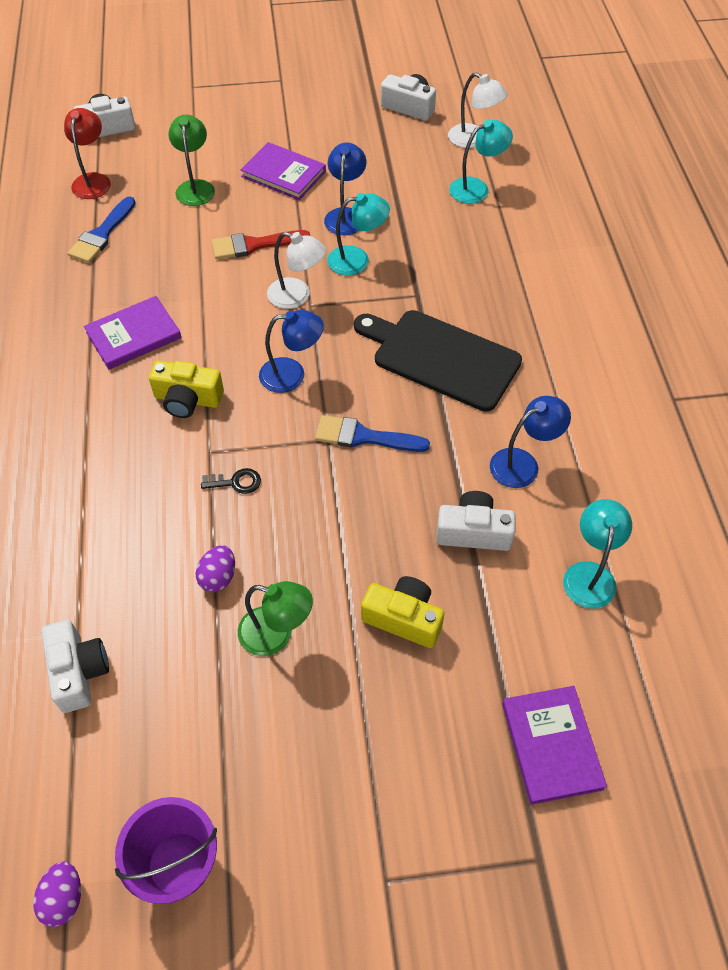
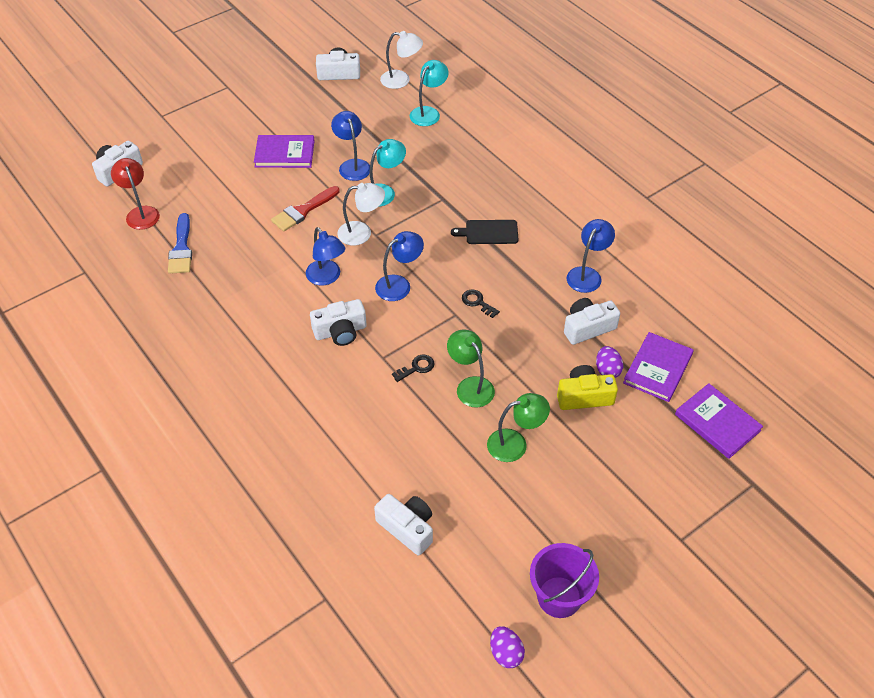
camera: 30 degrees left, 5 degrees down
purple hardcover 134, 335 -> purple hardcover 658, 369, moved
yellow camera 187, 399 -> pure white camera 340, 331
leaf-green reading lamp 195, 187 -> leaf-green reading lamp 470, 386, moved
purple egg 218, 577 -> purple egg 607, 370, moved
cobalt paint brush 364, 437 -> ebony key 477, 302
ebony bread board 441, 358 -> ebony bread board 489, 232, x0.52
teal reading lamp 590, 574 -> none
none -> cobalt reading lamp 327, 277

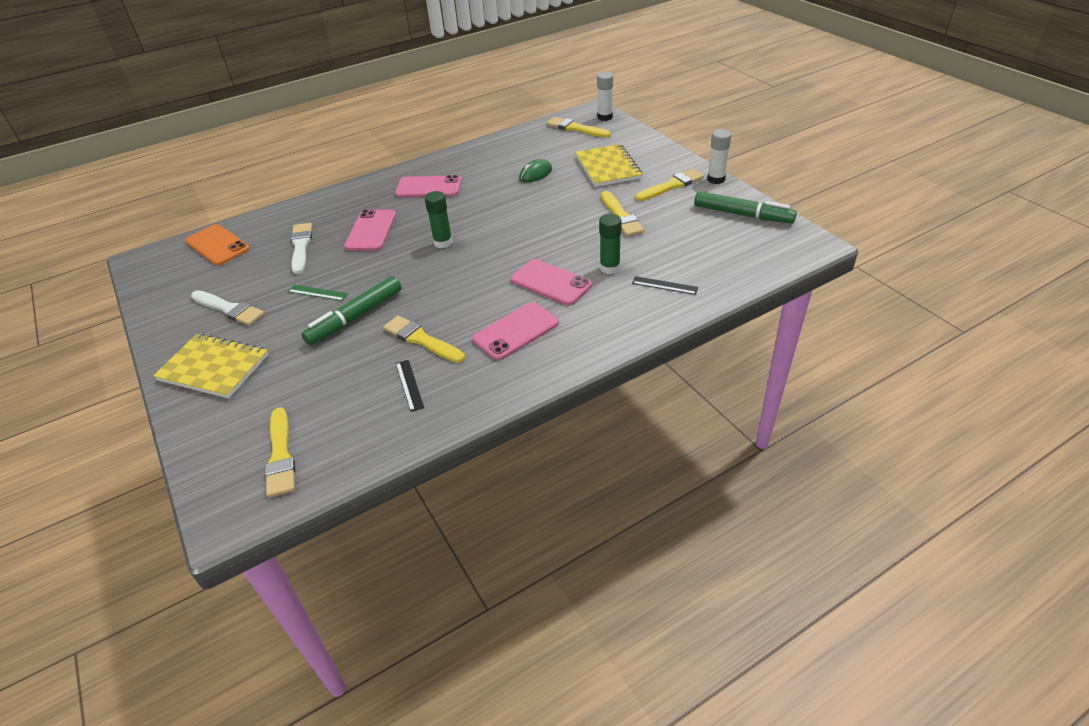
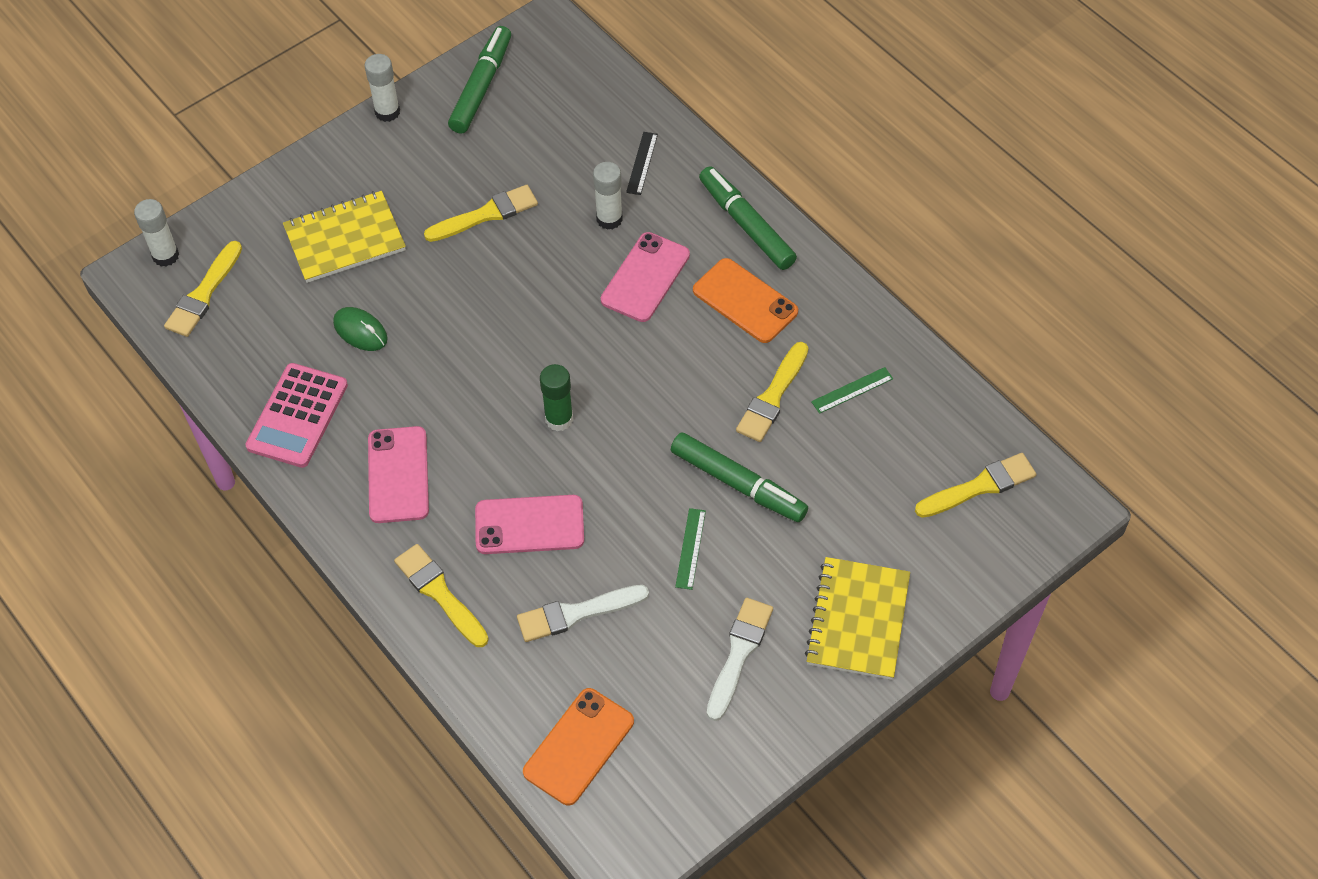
camera: 100 degrees left, 15 degrees up
ebony straightedge 409, 385 -> leaf-green straightedge 852, 390
pink mobile phone 516, 331 -> orange mobile phone 745, 301
leaf-green stick of glue 610, 268 -> pure white stick of glue 609, 219
yellow paint brush 671, 185 -> yellow paint brush 439, 593, moved
none -> pink adding machine 297, 416
none -> leaf-green marker 746, 224

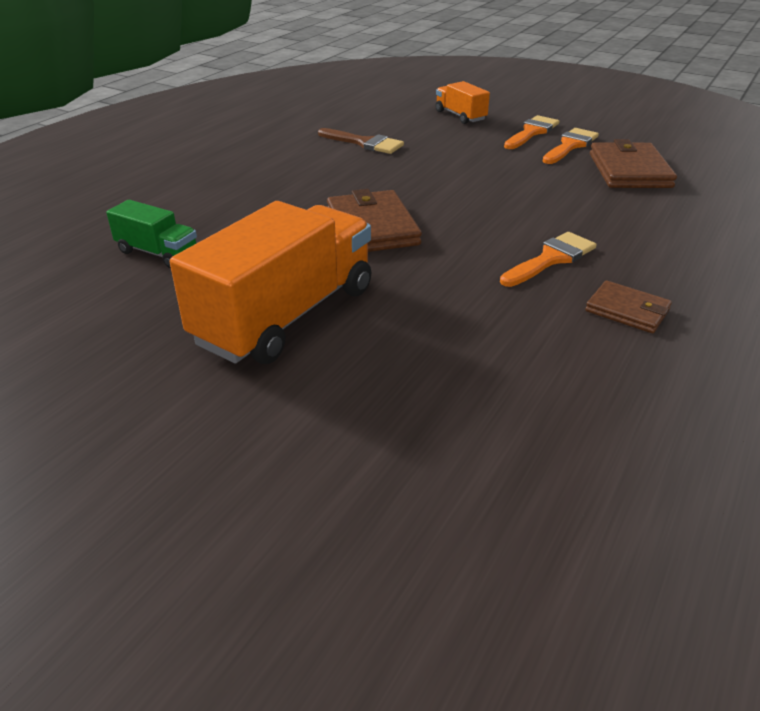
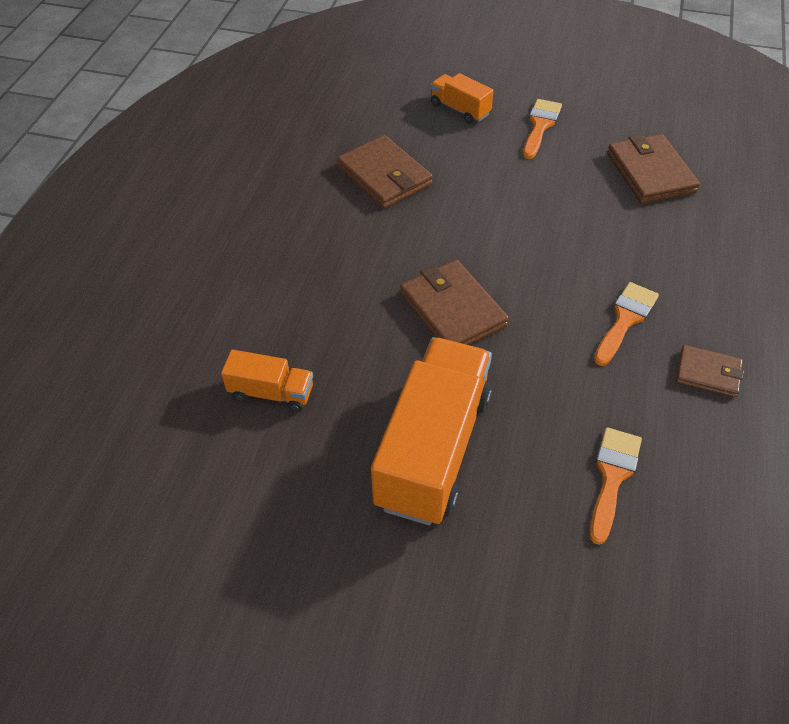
camera: 15 degrees left, 15 degrees up
leaf-green toy truck 157, 253 -> orange toy truck 271, 393
dark brown paint brush 364, 143 -> dark brown wallet 384, 176
orange paint brush 570, 146 -> orange paint brush 612, 477, moved

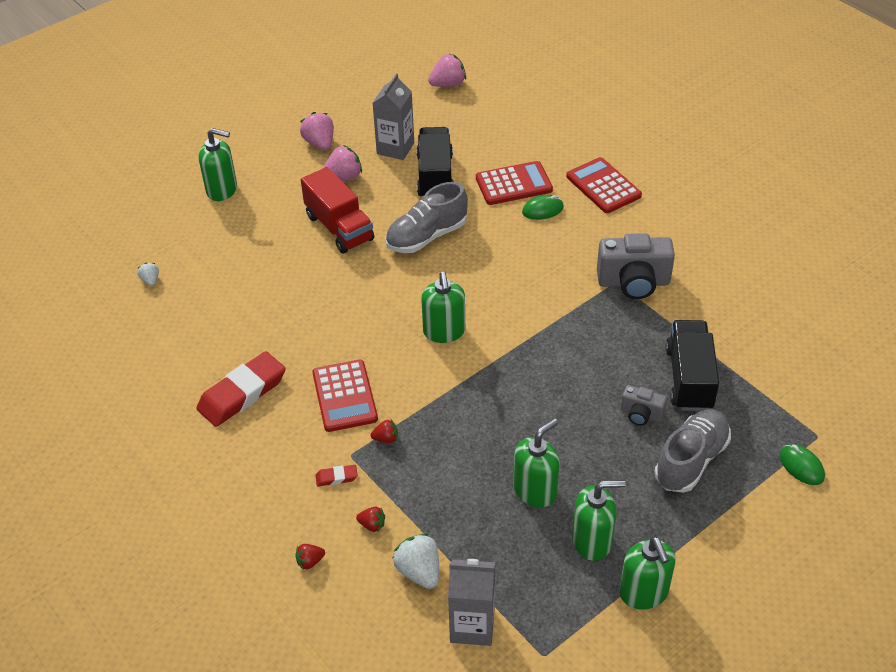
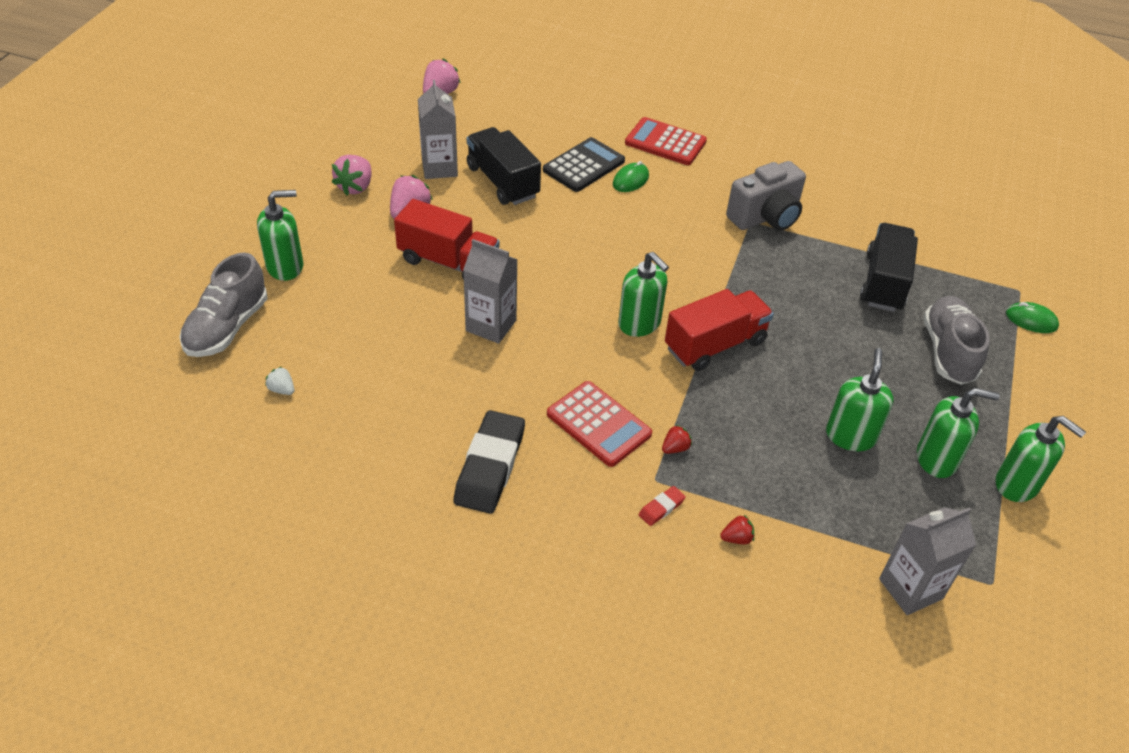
camera: 35 degrees left, 0 degrees up
crimson pencil eraser 242, 393 -> ebony pencil eraser 490, 466
crimson strawberry 310, 561 -> none
pink strawberry 320, 143 -> pink strawberry 355, 187, 105 degrees counterclockwise
grey shoe 426, 236 -> grey shoe 227, 327, moved
pure white strawberry 419, 571 -> none
crimson adding machine 513, 184 -> ebony adding machine 584, 166
leaf-green soap dispenser 592, 541 -> leaf-green soap dispenser 937, 459, 45 degrees clockwise
grey camera 641, 414 -> none
ebony toy truck 689, 378 -> ebony toy truck 883, 282, 45 degrees clockwise
none -> grey carton 491, 325
none -> crimson toy truck 715, 345

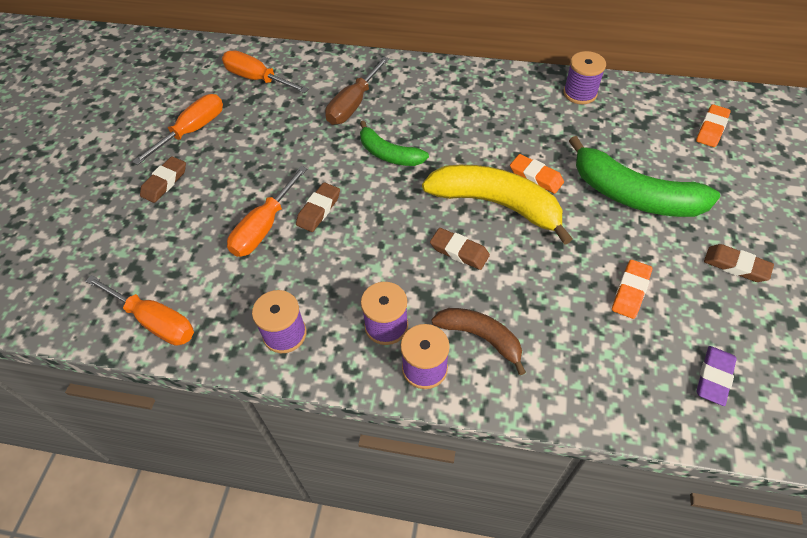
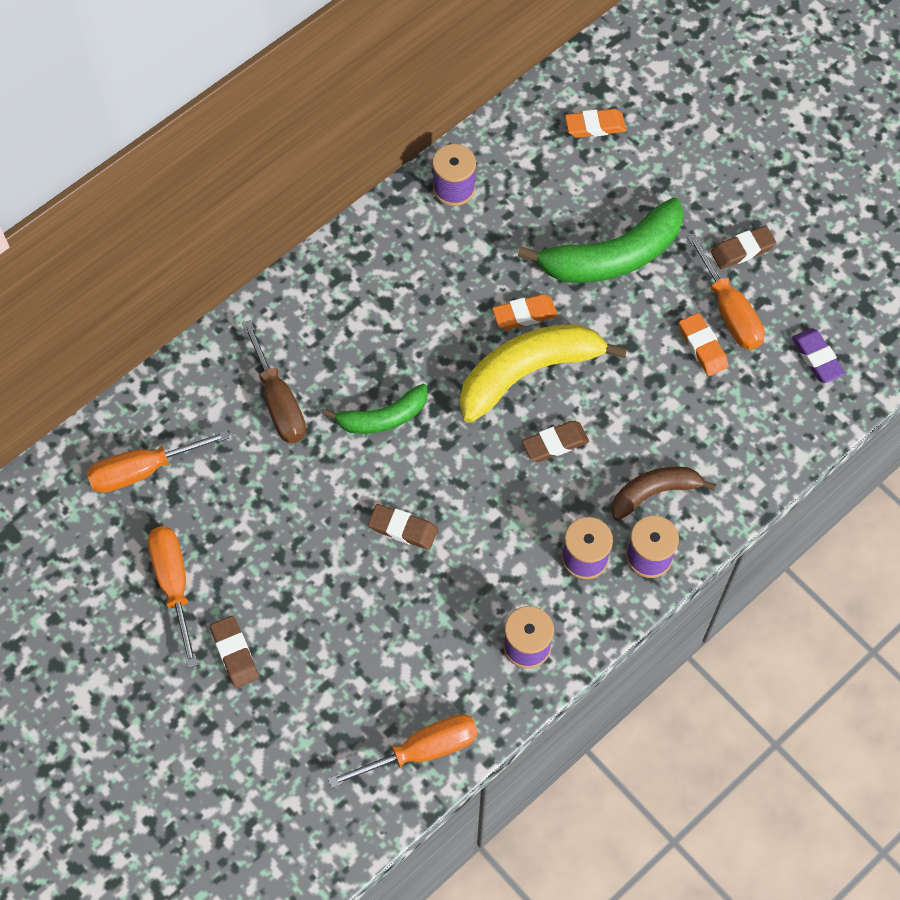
camera: 55 degrees left, 10 degrees up
orange hand screwdriver 264, 227 -> orange hand screwdriver 729, 311, moved
dark brown pencil eraser 318, 210 -> dark brown pencil eraser 403, 529, 45 degrees counterclockwise
orange pencil eraser 711, 129 -> orange pencil eraser 595, 126, 75 degrees counterclockwise

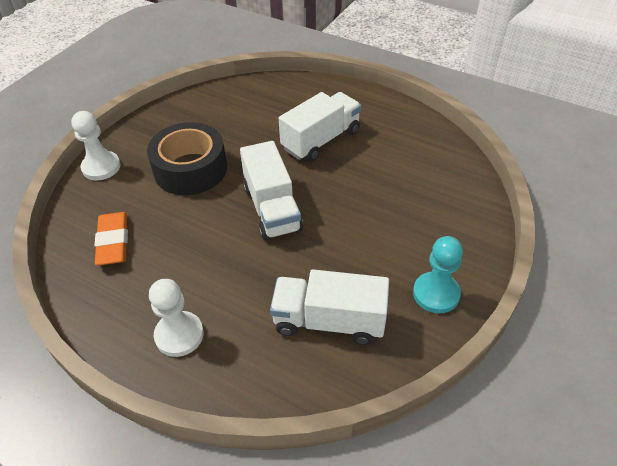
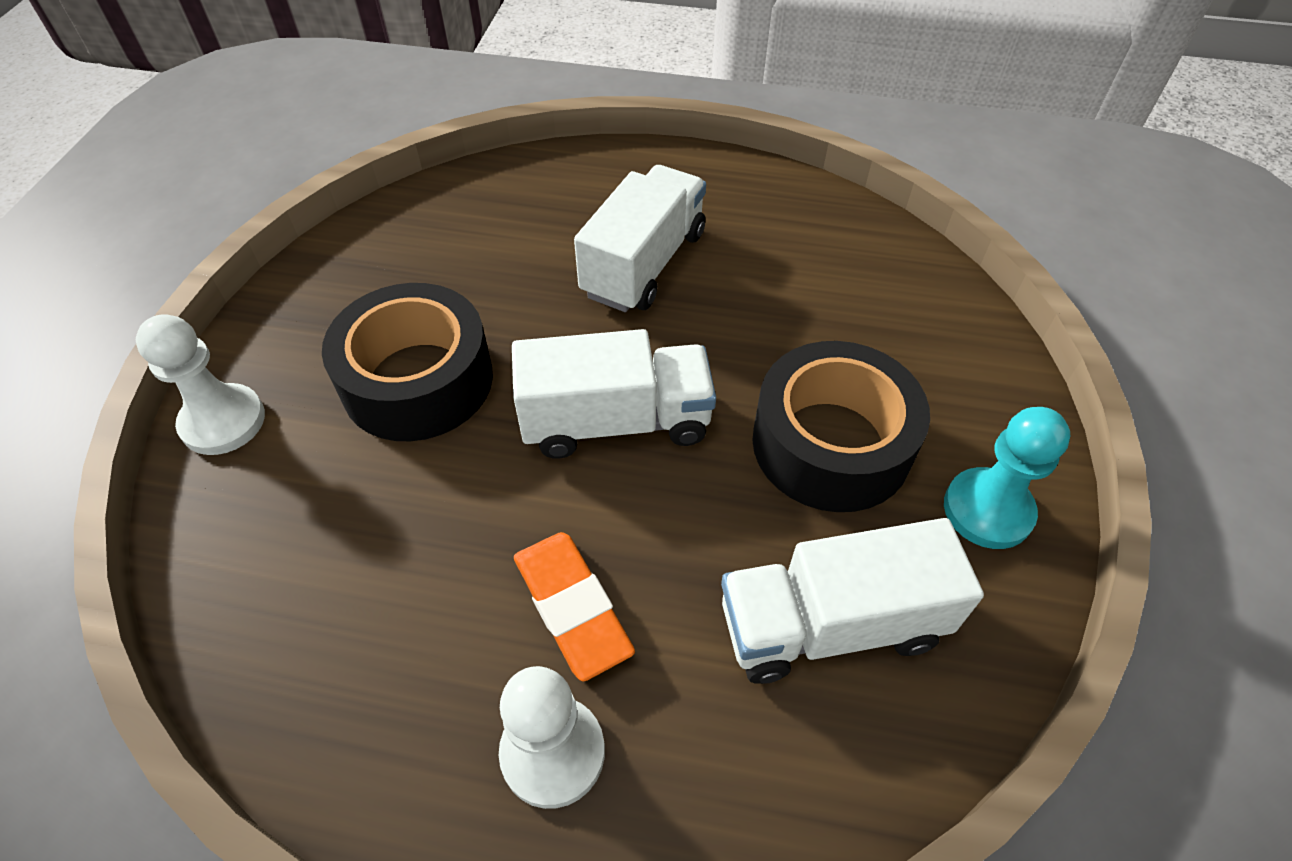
camera: 20 degrees left, 5 degrees up
orange pencil eraser 113, 242 -> orange pencil eraser 572, 607, moved
pure white toy truck 272, 208 -> pure white toy truck 616, 421, 60 degrees counterclockwise
none -> ebony sticky tape 831, 444

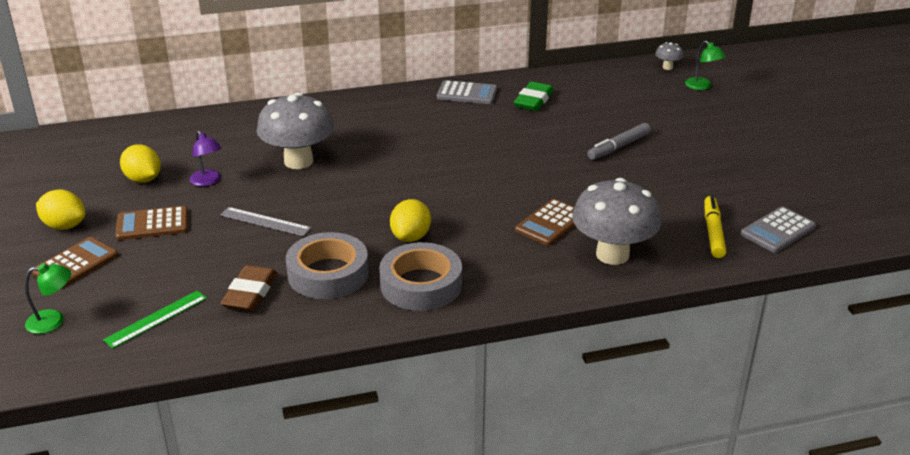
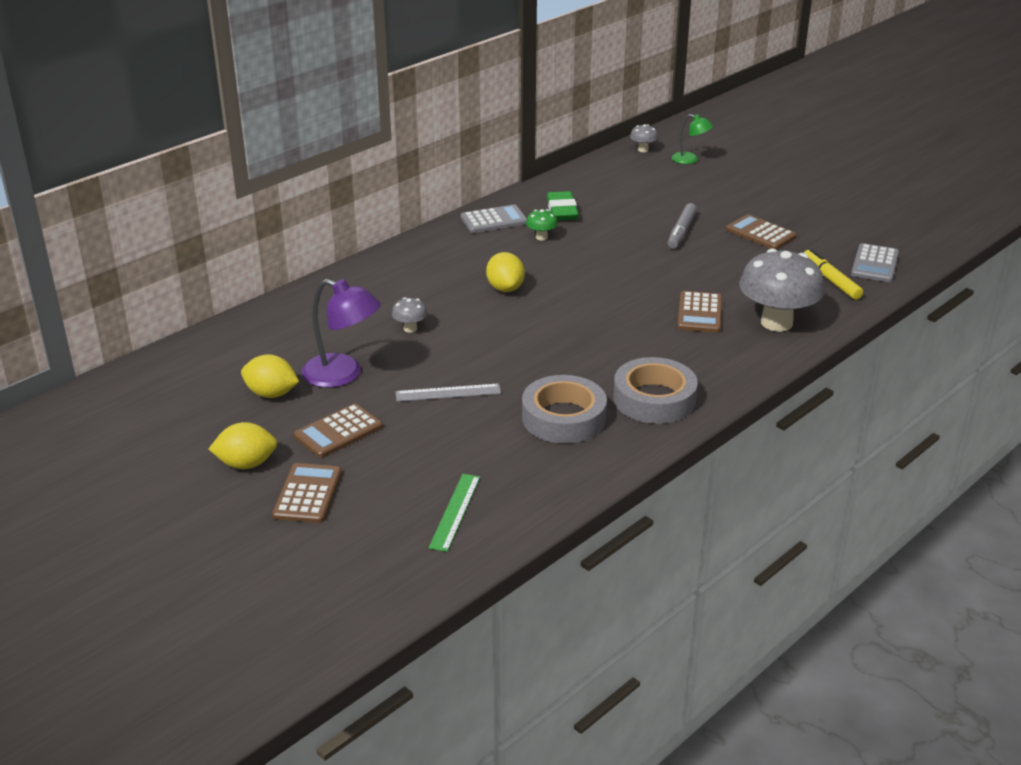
camera: 30 degrees left, 0 degrees up
leaf-green reading lamp 53, 321 -> none
purple reading lamp 208, 181 -> purple reading lamp 343, 375, x1.70
dark brown pencil eraser 250, 293 -> none
grey toadstool 298, 161 -> grey toadstool 410, 328, x0.43
yellow lemon 411, 237 -> yellow lemon 505, 288, moved
none -> leaf-green toadstool 541, 237
none -> dark brown adding machine 760, 233

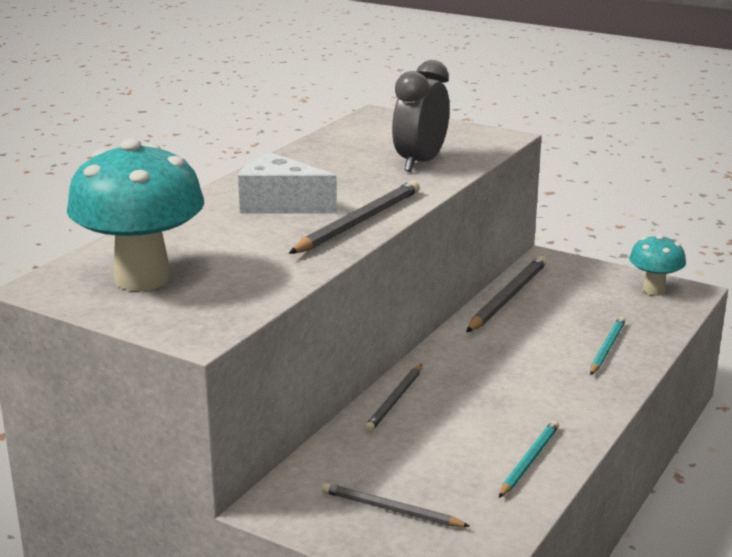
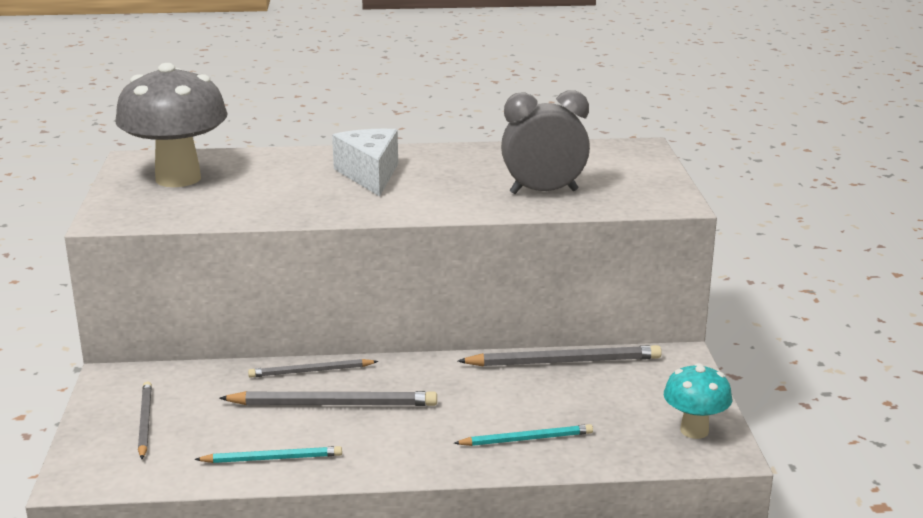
camera: 55 degrees right, 0 degrees up
teal toadstool 142, 279 -> grey toadstool 178, 178
grey pencil 358, 222 -> grey pencil 333, 404, moved

